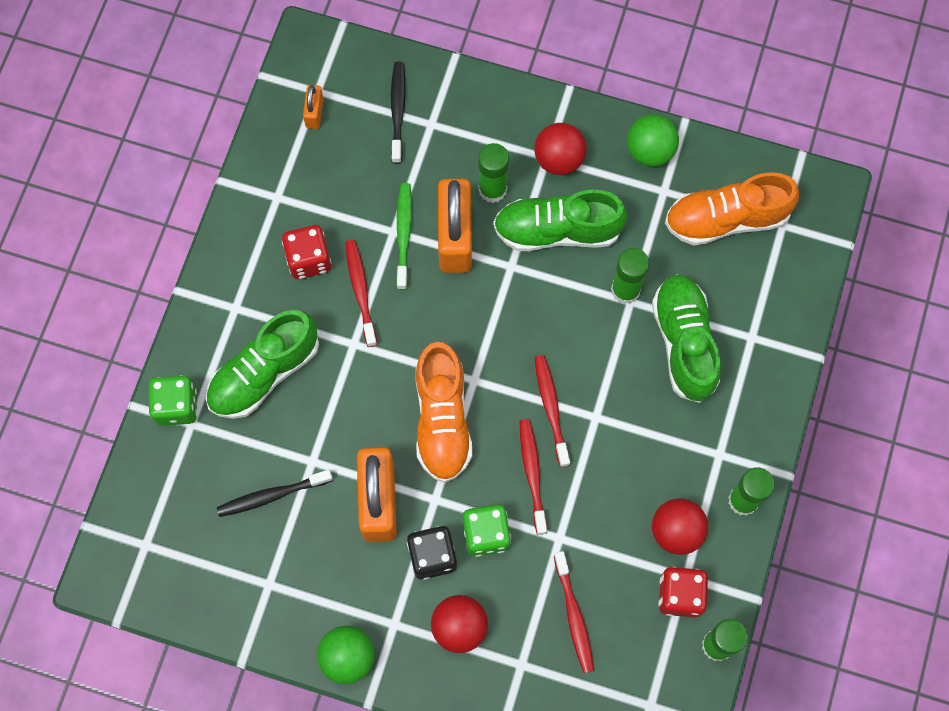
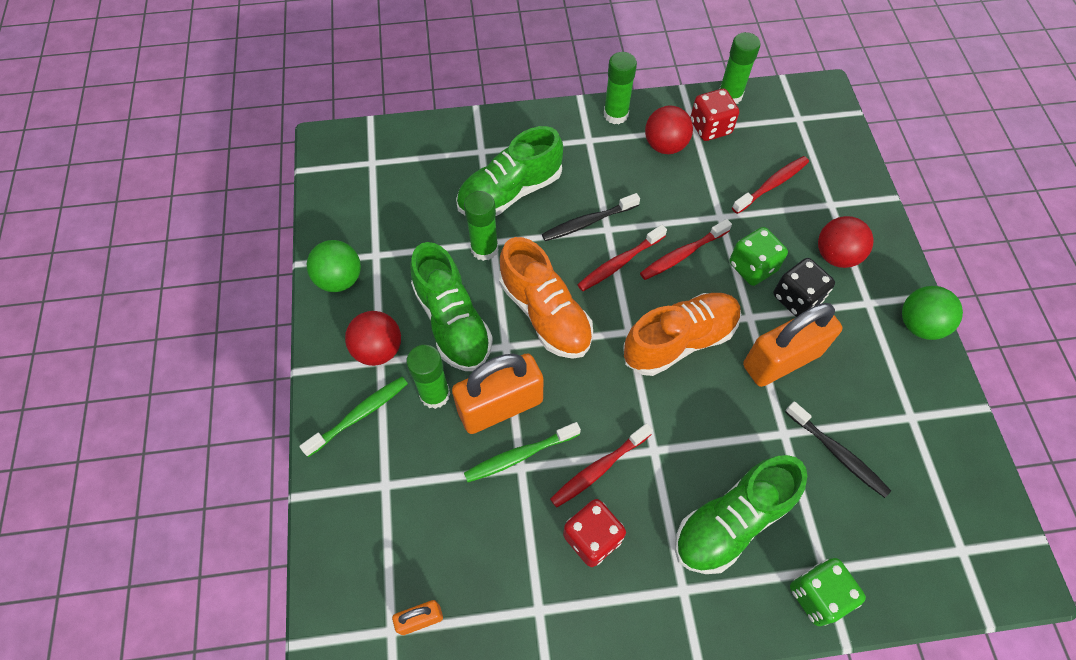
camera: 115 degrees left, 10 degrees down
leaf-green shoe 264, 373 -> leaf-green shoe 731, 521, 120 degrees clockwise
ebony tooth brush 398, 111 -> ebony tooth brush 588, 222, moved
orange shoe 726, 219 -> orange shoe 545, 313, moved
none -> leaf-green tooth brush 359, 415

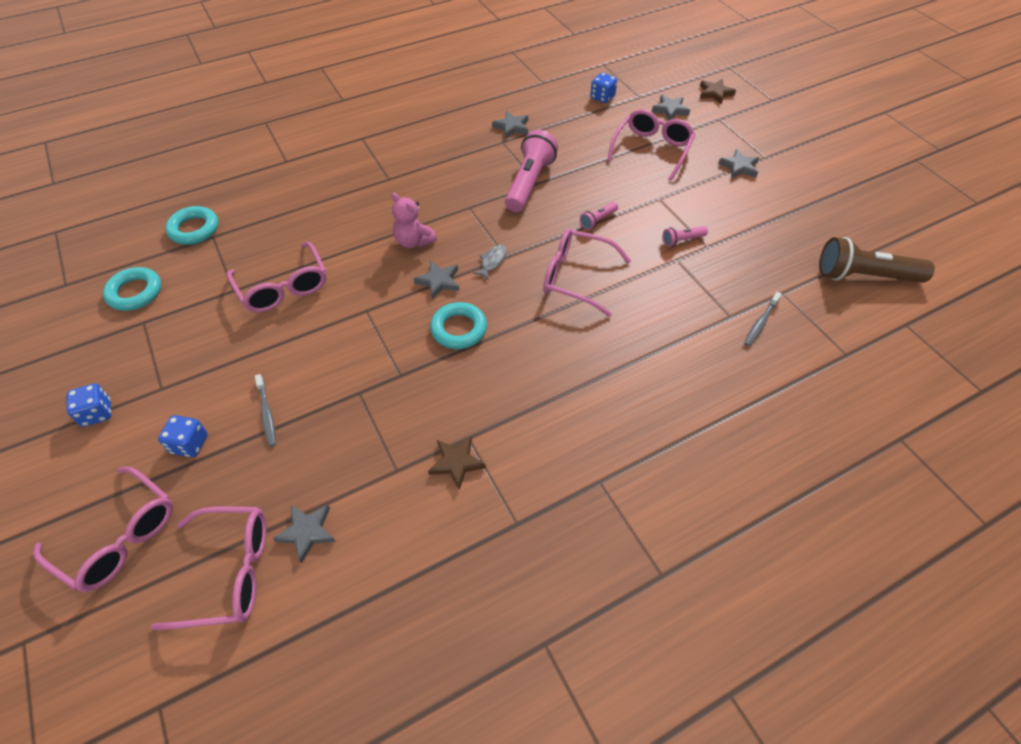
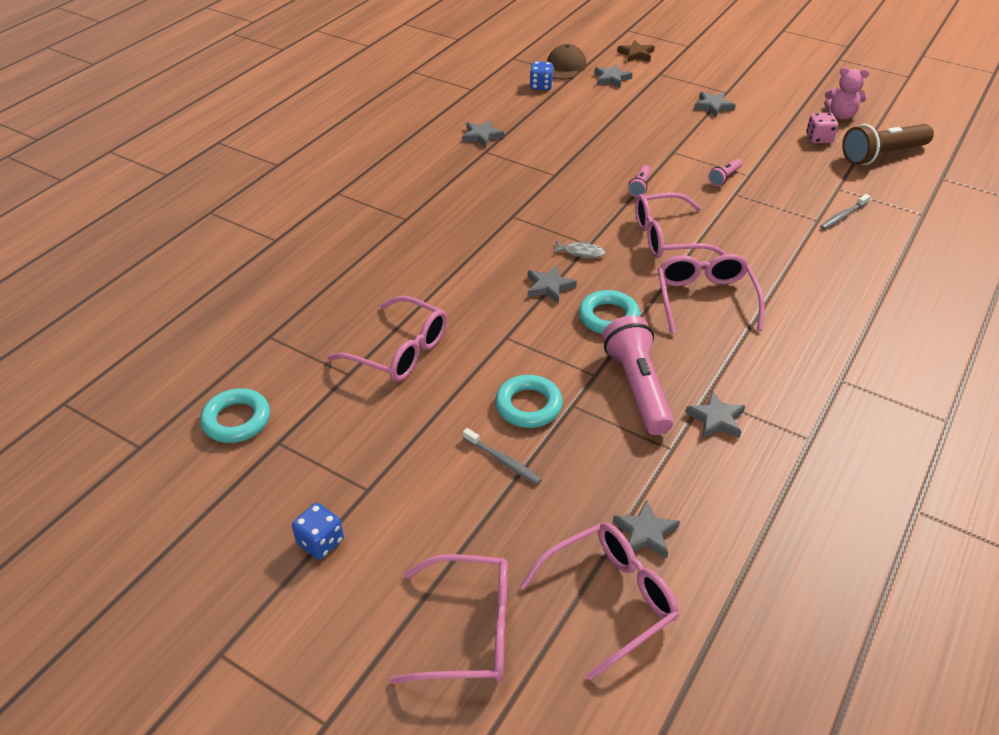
camera: 30 degrees left, 10 degrees down
cobalt dice 190, 444 -> none
teal ring 194, 229 -> teal ring 528, 406, moved
pink teddy 414, 241 -> pink teddy 841, 115, moved
dark brown star shape 456, 463 -> grey star shape 716, 419
grey toy fish 492, 261 -> grey toy fish 581, 252, 105 degrees clockwise
pink torch 529, 183 -> pink torch 638, 387, moved
pink spectacles 651, 150 -> pink spectacles 705, 300, moved
grey tooth brush 760, 323 -> grey tooth brush 843, 216, 45 degrees clockwise
none -> dark brown peaked cap 564, 67
none -> pink dice 819, 138

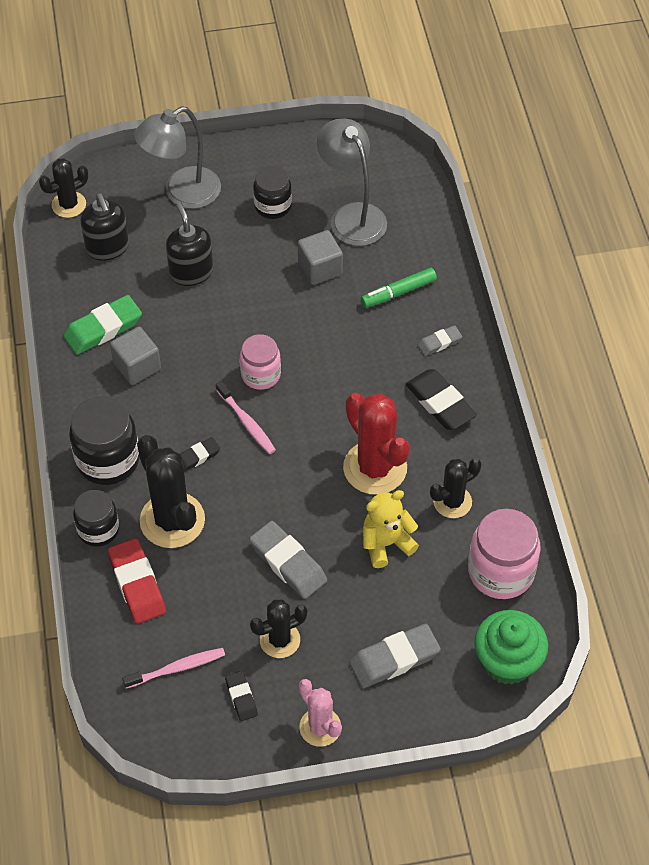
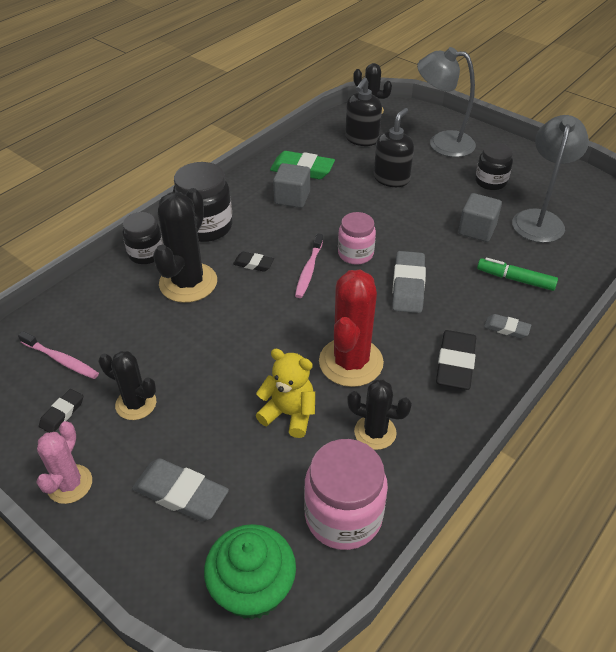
camera: 50 degrees right, 10 degrees down
crimson pencil eraser 137, 584 -> none
grey pencil eraser 288, 563 -> grey pencil eraser 408, 286, moved

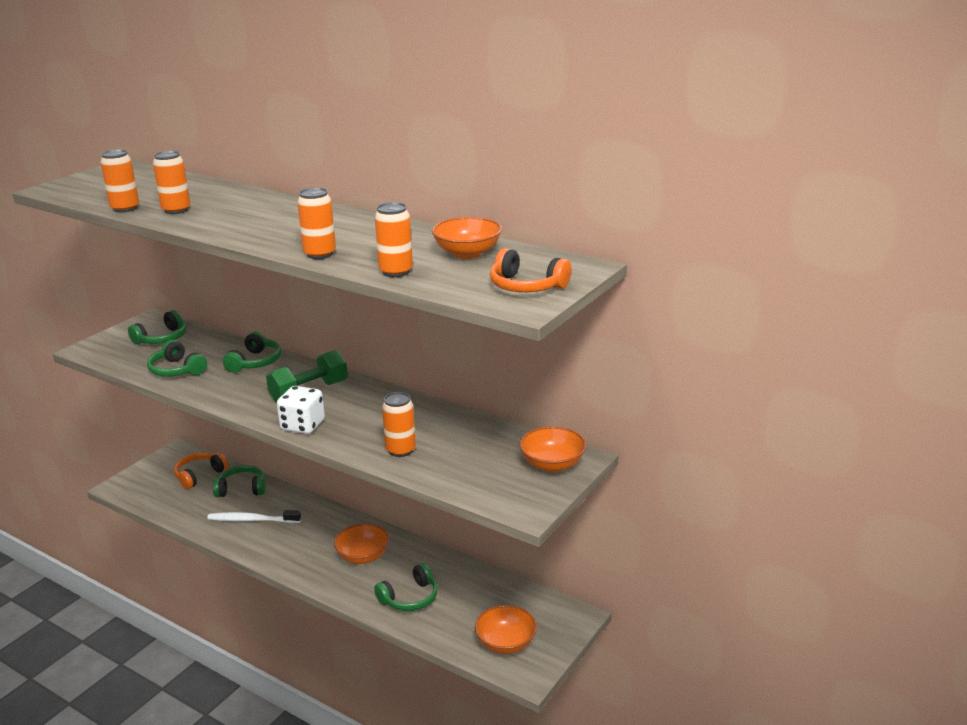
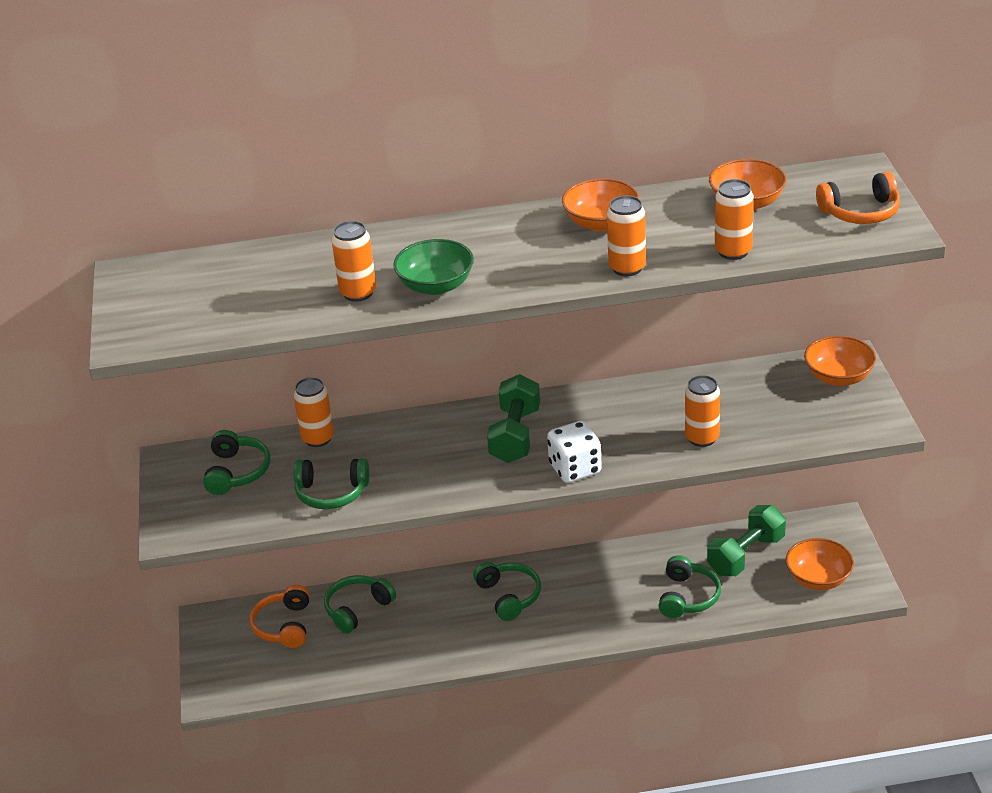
camera: 40 degrees left, 10 degrees up
orange can 125, 208 -> orange can 318, 438, moved
pure white tooth brush 252, 520 -> none
leaf-green headphones 255, 362 -> leaf-green headphones 509, 596, moved
orange bowl 363, 556 -> orange bowl 601, 223, moved
none -> leaf-green bowl 436, 285
none -> leaf-green hand weight 746, 555

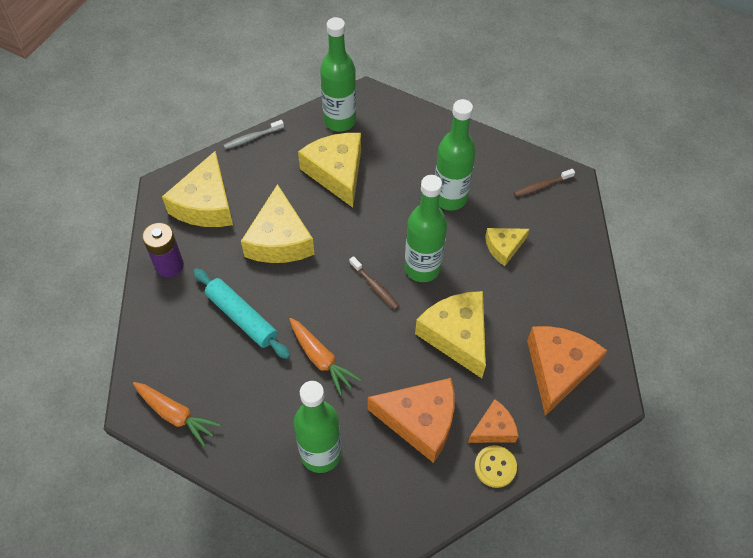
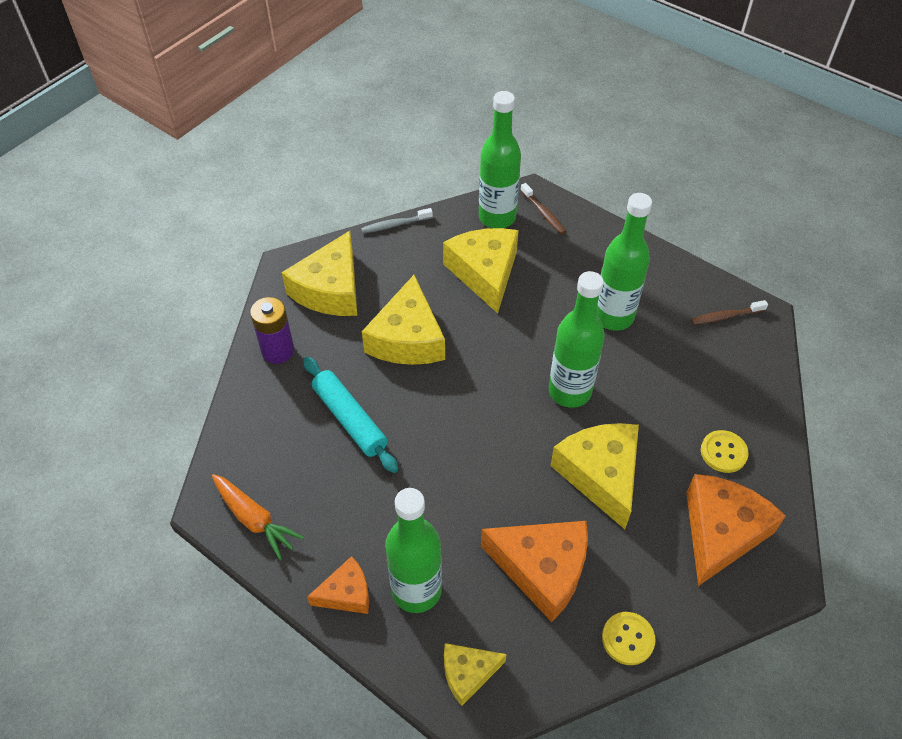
camera: 10 degrees right, 5 degrees down
orange toy carrot 321, 359 -> none
dark brown tooth brush 375, 286 -> dark brown tooth brush 543, 213, moved
orange piece of cheese 493, 429 -> orange piece of cheese 346, 593, moved
yellow piece of cheese 503, 247 -> yellow piece of cheese 467, 673, moved
none -> yellow button 723, 452

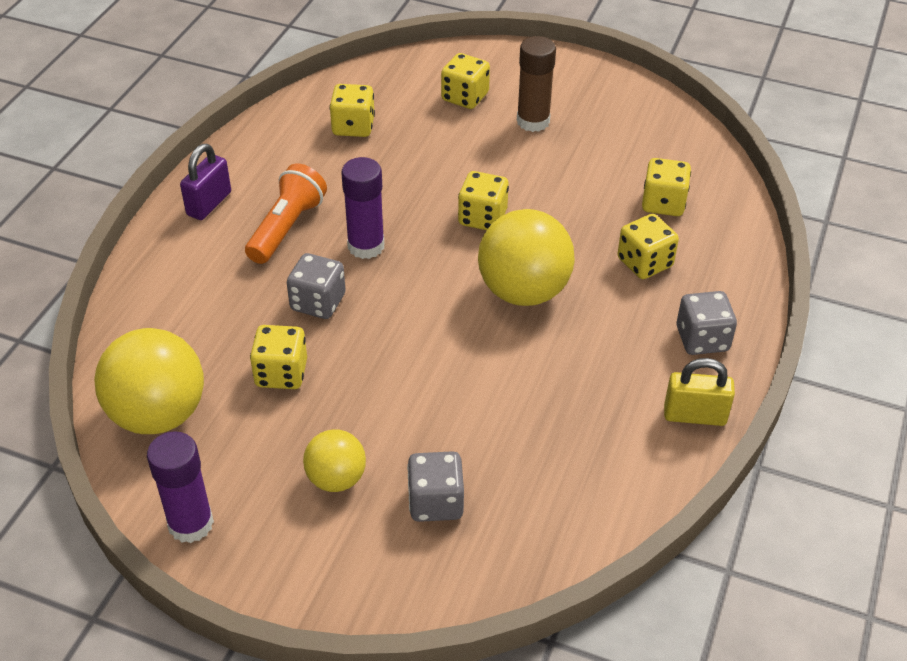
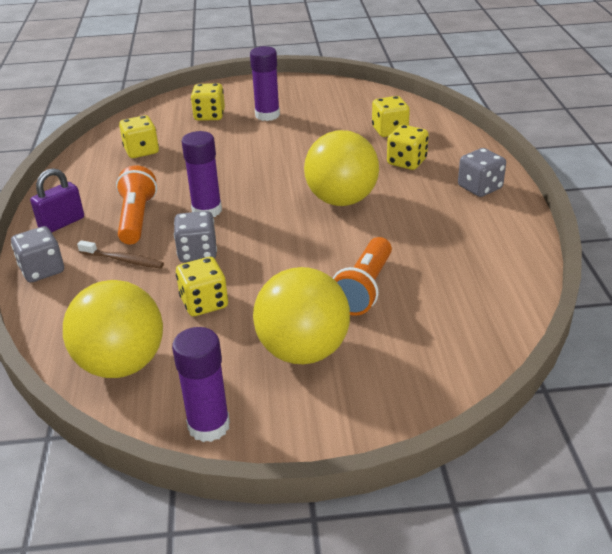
camera: 25 degrees left, 10 degrees down
purple small lock 209, 204 -> purple small lock 62, 223, 45 degrees clockwise
yellow sphere 336, 479 -> yellow sphere 303, 351, x1.75
grey dice 435, 502 -> grey dice 42, 270, moved
yellow dice 482, 217 -> none
dark brown stick of glue 533, 121 -> purple stick of glue 267, 115
yellow small lock 694, 415 -> none
none -> dark brown tooth brush 123, 260
none -> orange torch 364, 289

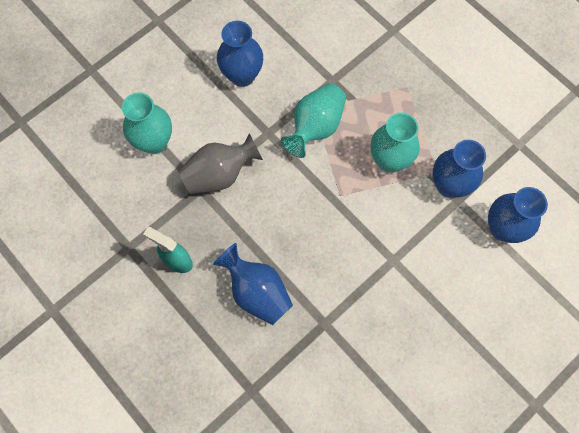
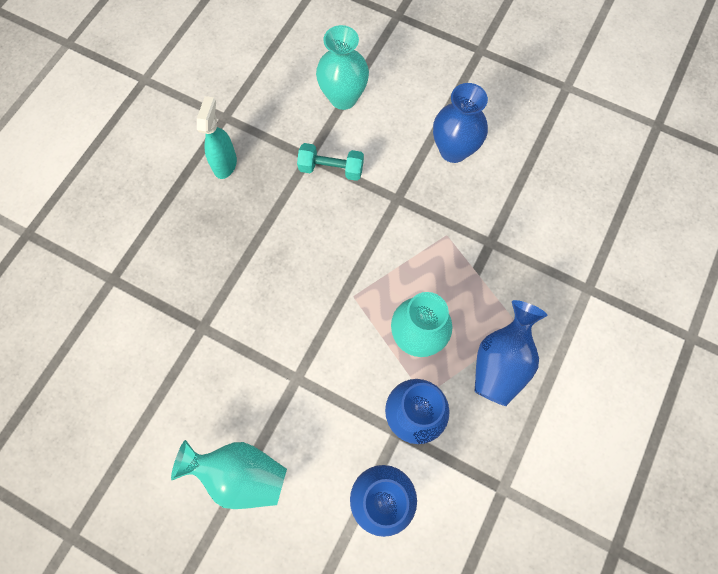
camera: 70 degrees right, 0 degrees up
grey flower vase 219, 174 -> teal hand weight 331, 169
cobalt flower vase 257, 291 -> cobalt flower vase 501, 362, moved
teal flower vase 315, 127 -> teal flower vase 241, 474, moved

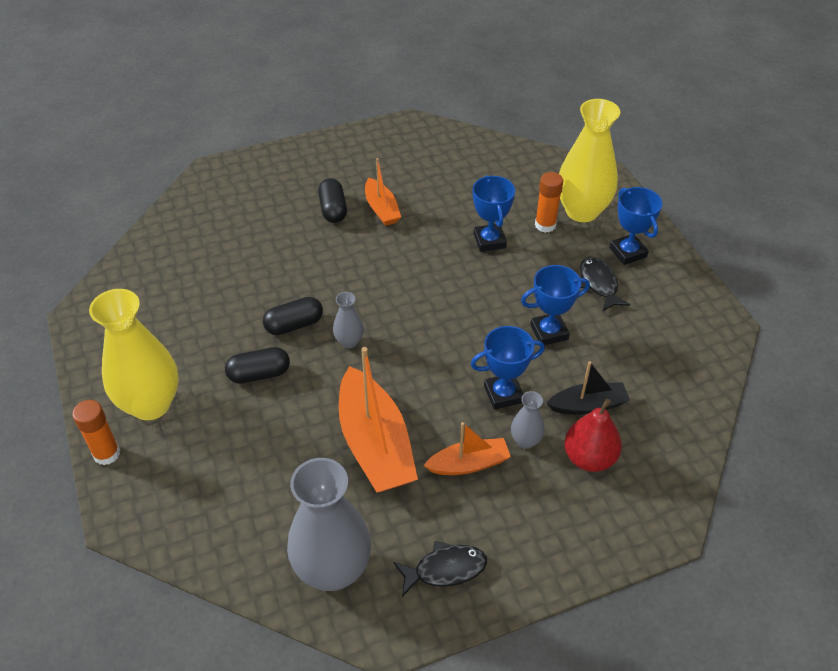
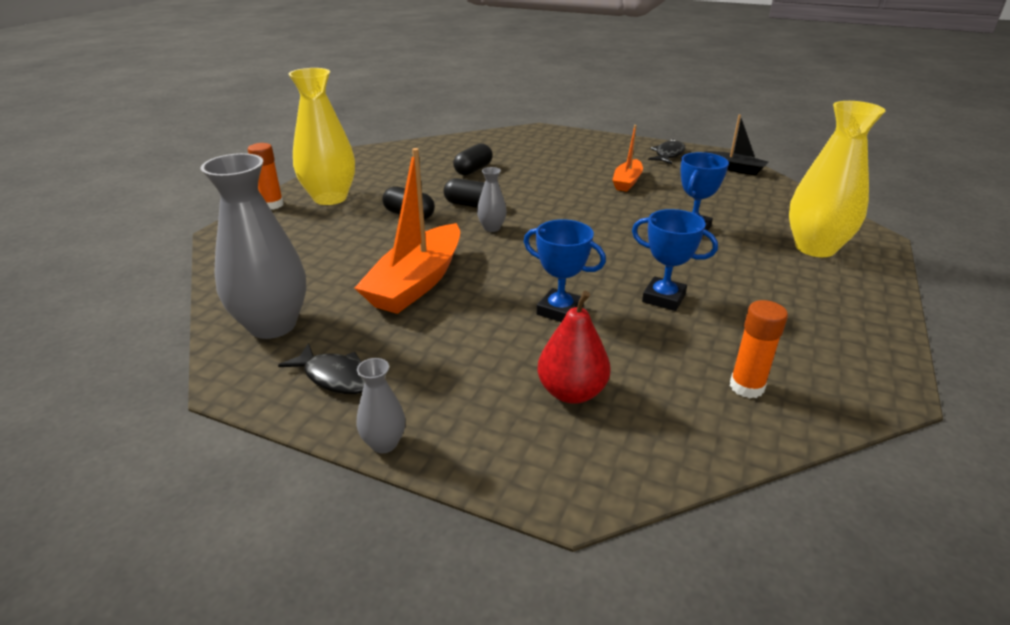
camera: 45 degrees right, 15 degrees down
ebony pill 333, 209 -> ebony pill 473, 170, moved
orange toy boat 469, 464 -> none
grey flower vase 525, 441 -> grey flower vase 384, 443, moved
orange stick of glue 545, 225 -> orange stick of glue 746, 387, moved
ebony toy boat 588, 405 -> ebony toy boat 735, 169, moved
ebony toy fish 599, 284 -> ebony toy fish 668, 155, moved
cobalt award cup 628, 252 -> none

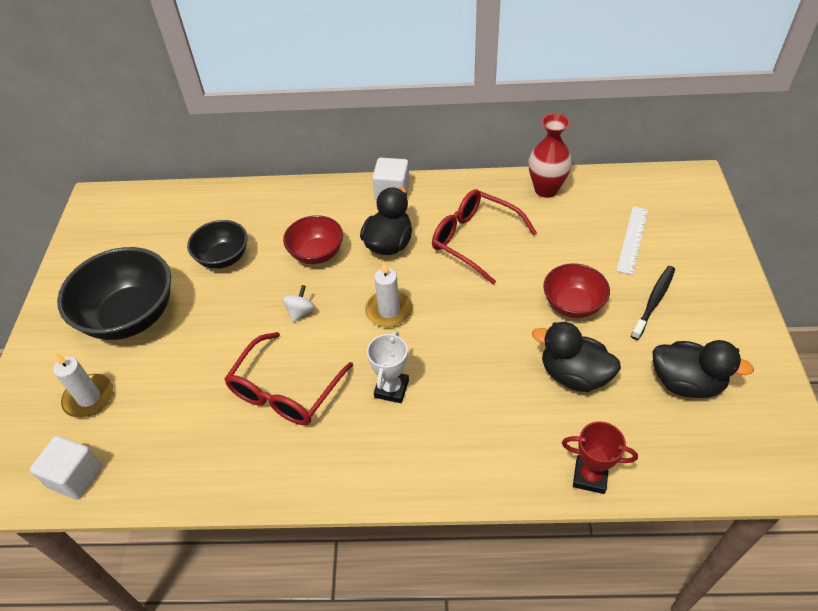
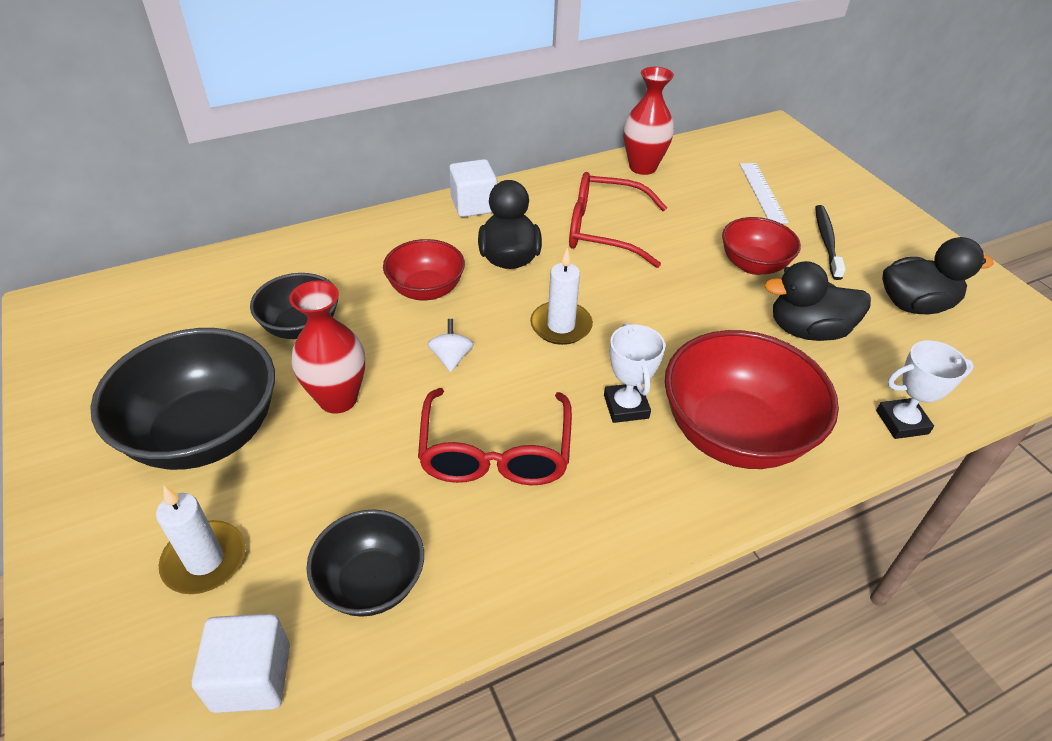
camera: 30 degrees left, 5 degrees down
crimson award cup 590, 476 -> pure white award cup 902, 422
none -> crimson flower vase 338, 399
none -> ebony bowl 371, 582
none -> crimson bowl 734, 433

